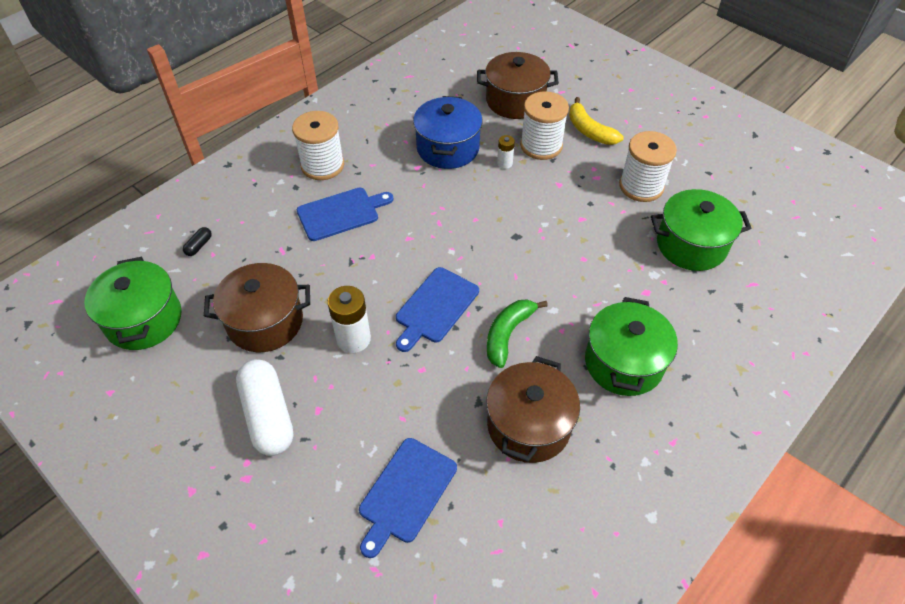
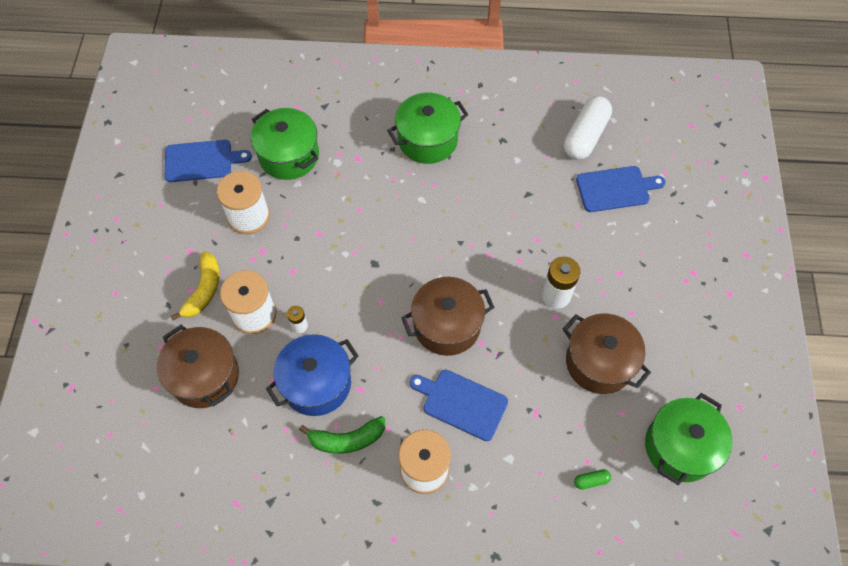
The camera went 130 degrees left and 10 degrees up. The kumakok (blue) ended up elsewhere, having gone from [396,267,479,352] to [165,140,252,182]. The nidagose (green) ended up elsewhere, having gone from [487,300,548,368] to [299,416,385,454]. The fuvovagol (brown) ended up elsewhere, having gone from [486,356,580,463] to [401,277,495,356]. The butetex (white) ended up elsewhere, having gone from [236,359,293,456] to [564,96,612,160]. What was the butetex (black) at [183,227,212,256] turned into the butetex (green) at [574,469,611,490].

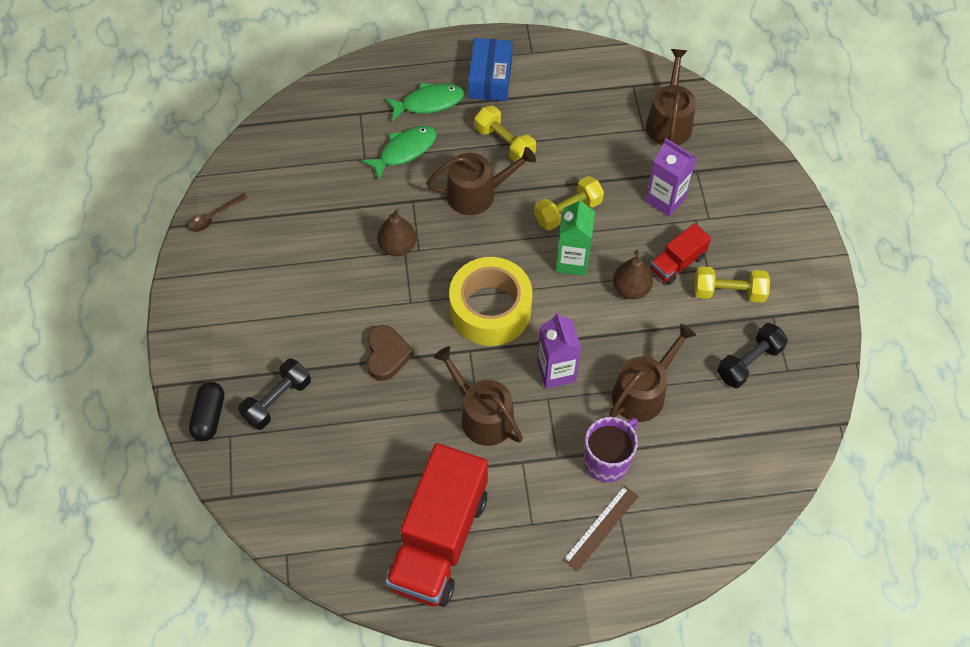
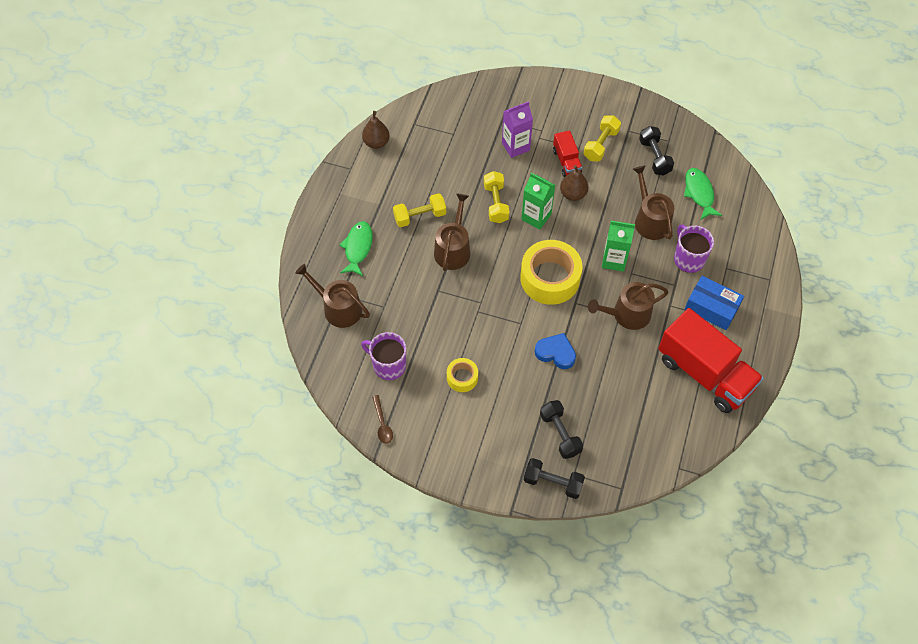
The camera went 65 degrees left and 0 degrees up. The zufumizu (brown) ended up elsewhere, having gone from [646,49,696,145] to [295,264,370,328]. The second view gained the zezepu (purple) at [361,332,406,380]. The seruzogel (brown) ended up elsewhere, having gone from [377,208,416,256] to [362,111,390,149]. The second view gained the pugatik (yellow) at [447,358,478,392]. Where the butetex (black) stood at [189,382,224,441], the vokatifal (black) came to stand at [524,458,585,499]. What was the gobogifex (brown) at [367,325,414,381] turned into the gobogifex (blue) at [535,333,576,369]. What was the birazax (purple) at [537,312,582,389] turned into the birazax (green) at [602,221,635,272]. The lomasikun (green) ended up elsewhere, having gone from [361,126,437,180] to [684,168,722,220]. The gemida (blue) ended up elsewhere, having gone from [468,38,512,101] to [685,276,744,330]. The second view lost the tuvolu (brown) at [563,485,639,572].

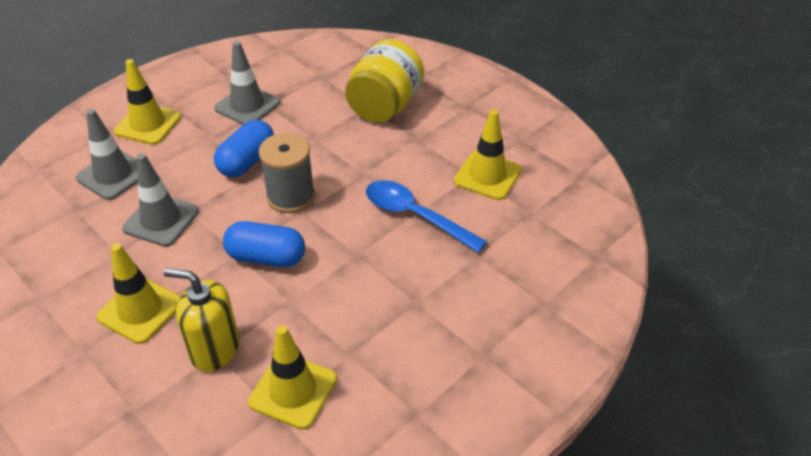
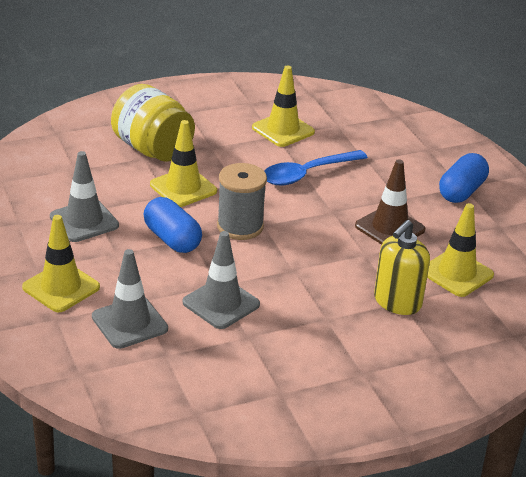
The camera went 70 degrees left and 10 degrees down. The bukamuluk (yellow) ended up elsewhere, having gone from [96,243,180,344] to [150,120,217,207]. The second view gained the bukamuluk (brown) at [355,159,425,245]. The butetex (blue) ended up elsewhere, having gone from [223,221,305,267] to [439,153,489,203].

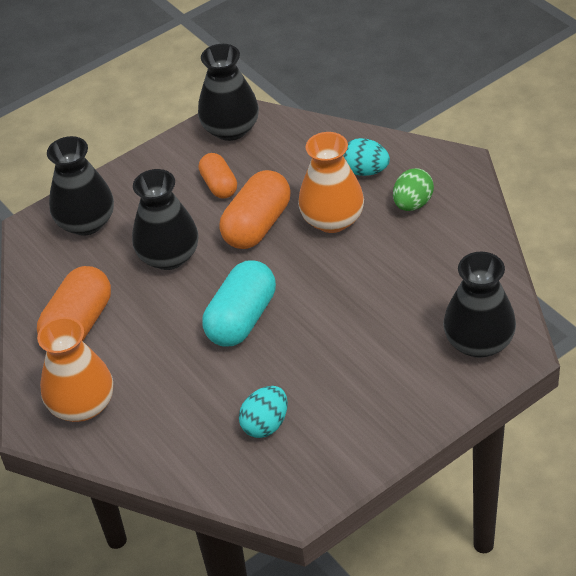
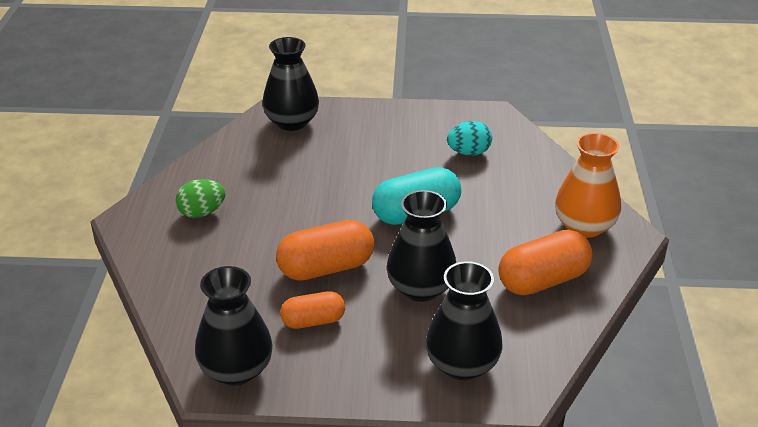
The camera went 145 degrees left and 10 degrees down. The butetex (orange) at [199,153,237,199] ended up facing another way, 60 degrees clockwise from before. The second view lost the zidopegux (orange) at [298,132,364,233]. The second view lost the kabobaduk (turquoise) at [343,138,390,176].

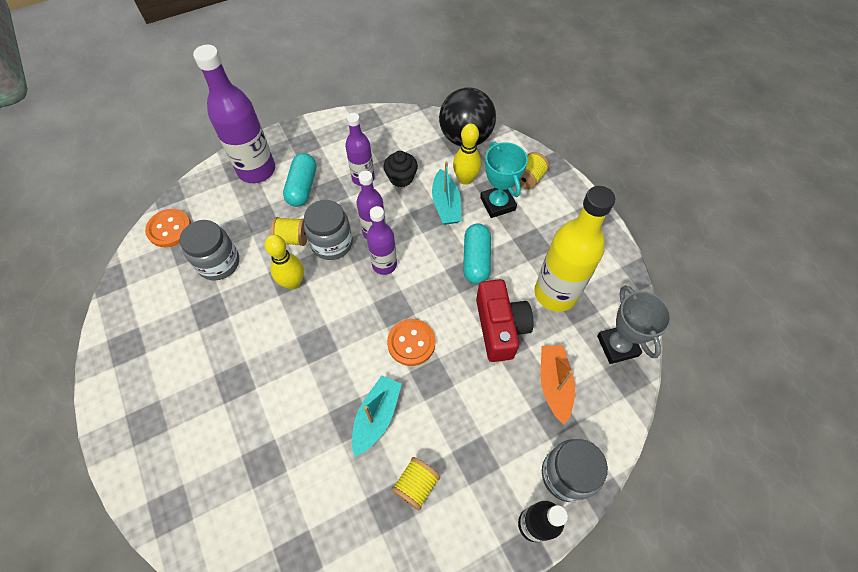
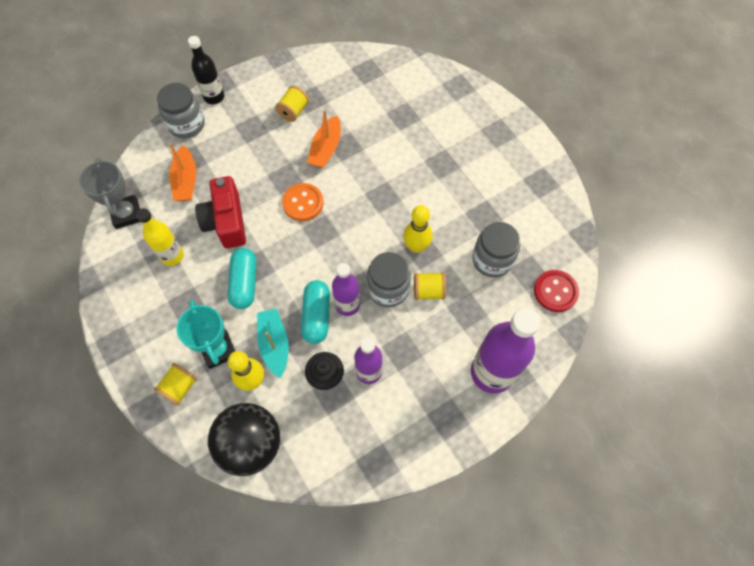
The camera went 175 degrees right and 5 degrees up. The size of the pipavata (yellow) at [534,186,615,312] changed by a factor of 0.59. The butetex (turquoise) ended up elsewhere, having gone from [283,153,316,207] to [301,280,330,344]. What was the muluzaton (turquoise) at [352,375,402,457] turned into the muluzaton (orange) at [307,110,341,168]. What was the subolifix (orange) at [145,209,191,247] turned into the subolifix (red) at [534,270,579,312]. The second view lost the pipavata (purple) at [367,206,397,275].

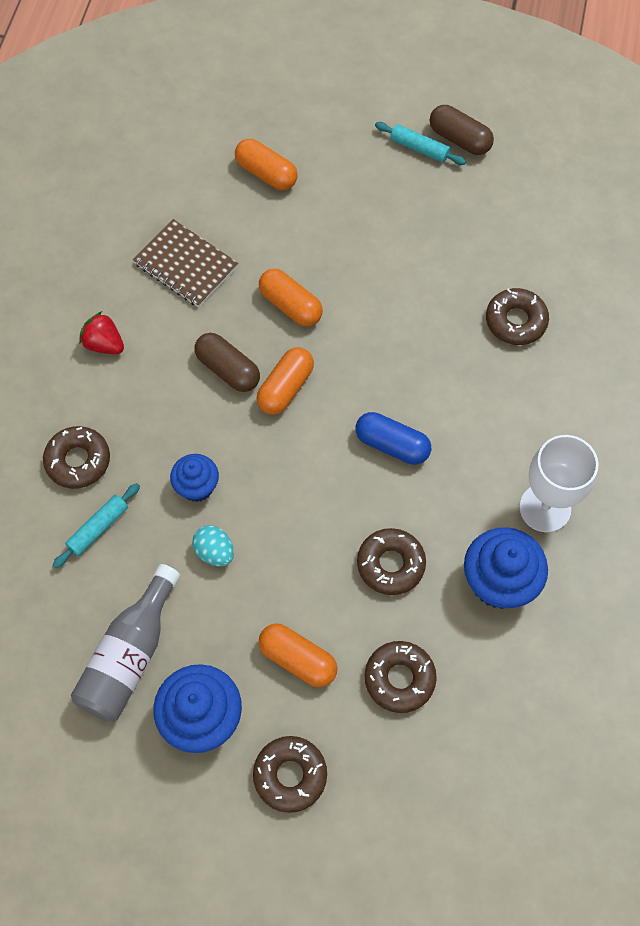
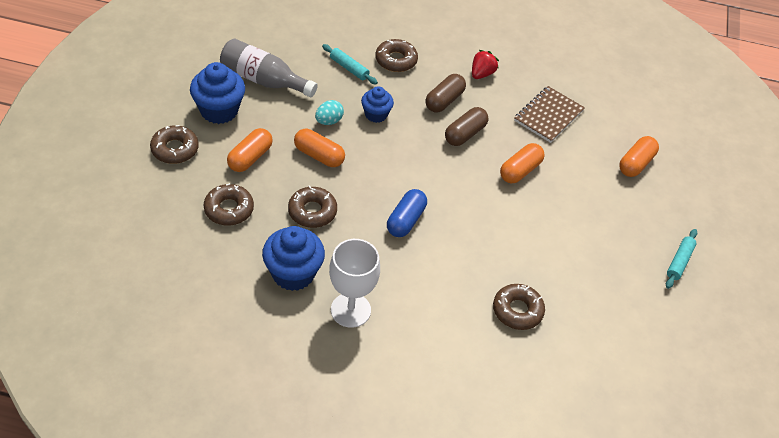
The camera went 85 degrees right and 15 degrees down. The butetex (orange) ended up elsewhere, having gone from [256,347,314,415] to [294,129,345,167]. The butetex (brown) ended up elsewhere, having gone from [430,105,494,155] to [425,74,466,113].

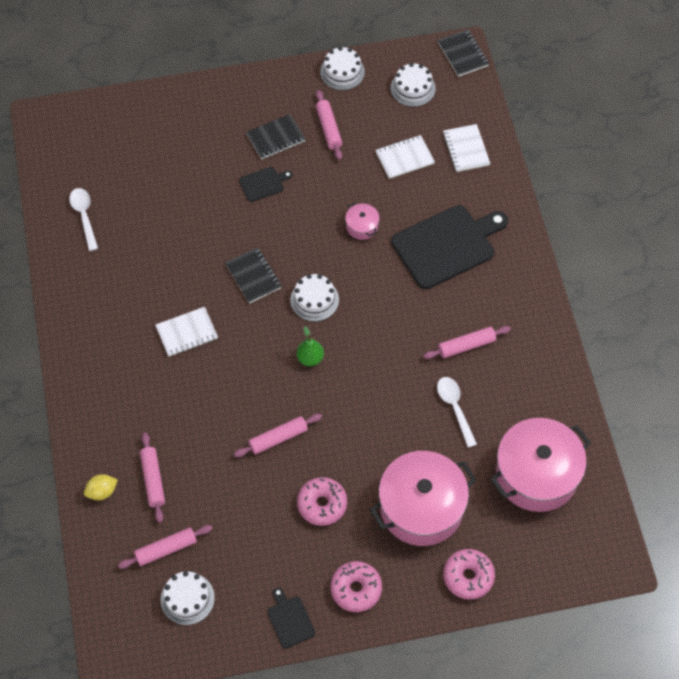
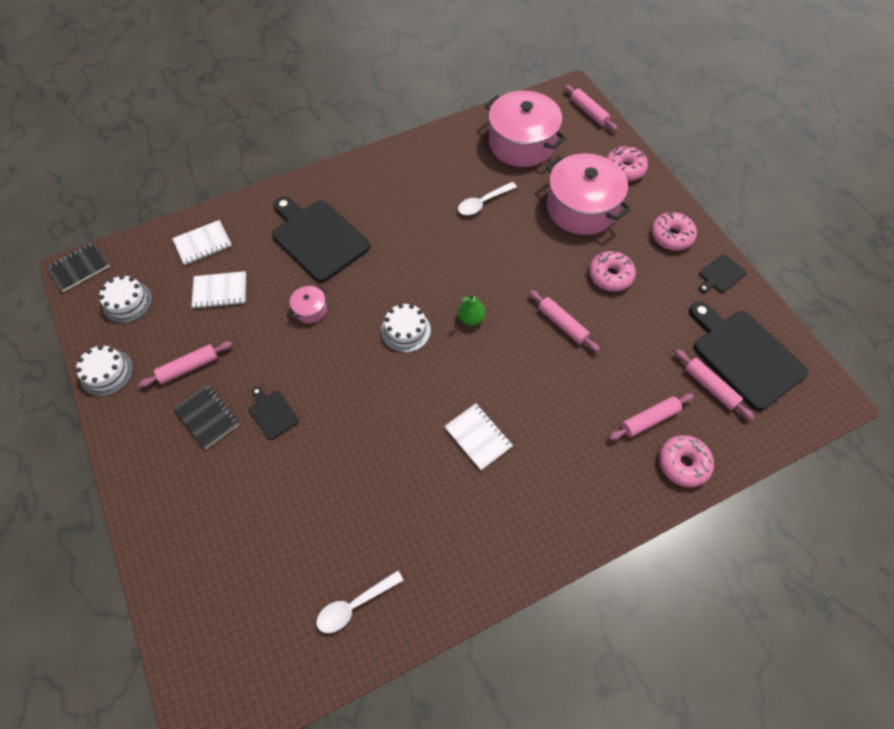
The camera went 105 degrees left and 0 degrees up. The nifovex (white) at [375,135,435,179] ended up facing another way, 60 degrees counterclockwise from before. The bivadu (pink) ended up elsewhere, having gone from [423,326,511,359] to [564,84,618,131]. Where the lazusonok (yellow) stood at [84,474,118,500], the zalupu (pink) came to stand at [659,435,714,487]. Where the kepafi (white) stood at [161,571,215,625], the kumakok (black) came to stand at [689,302,808,411]. The second view lost the nifovex (black) at [225,247,282,303].

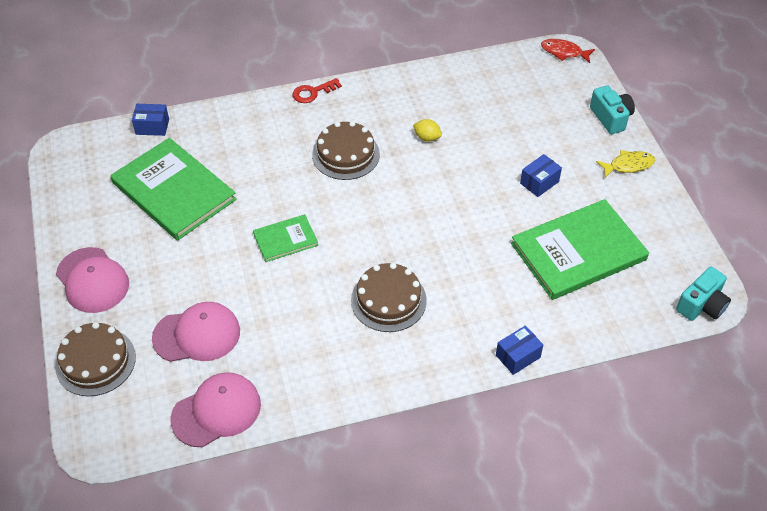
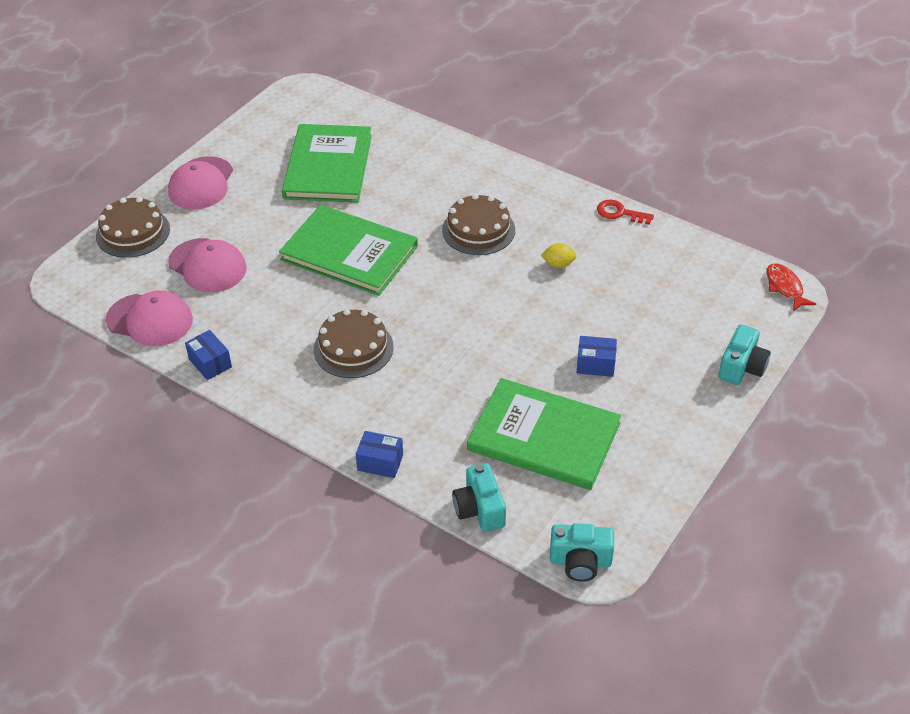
The camera went 50 degrees right and 5 degrees down. The gemida (blue) ended up elsewhere, having gone from [132,104,169,136] to [185,330,232,380]. The size of the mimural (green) at [253,214,318,262] changed by a factor of 1.99. The second view gained the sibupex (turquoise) at [452,463,506,532]. The lazusonok (yellow) at [413,119,442,141] ended up facing another way, 75 degrees counterclockwise from before. The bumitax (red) ended up elsewhere, having gone from [293,78,342,103] to [597,200,654,225]. The second view lost the lomasikun (yellow) at [596,150,655,178].

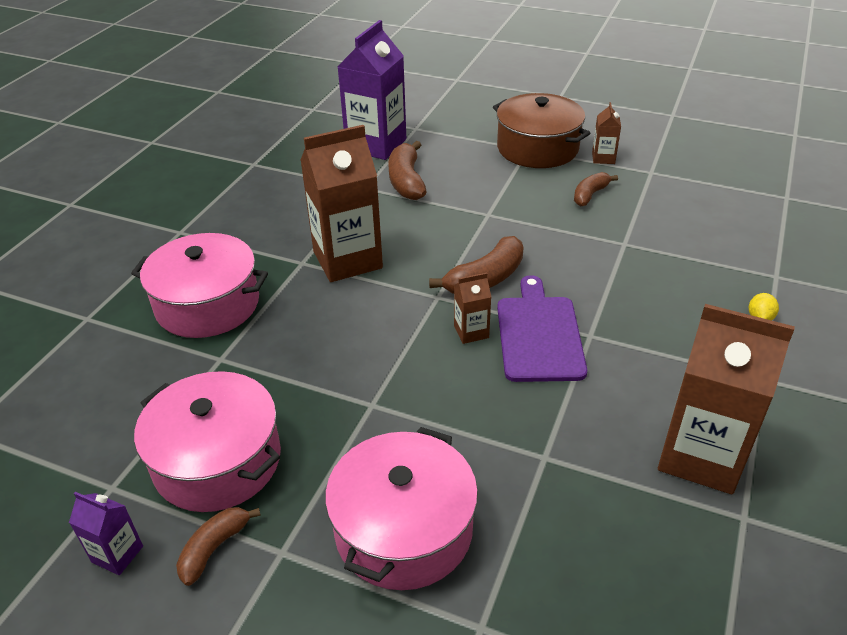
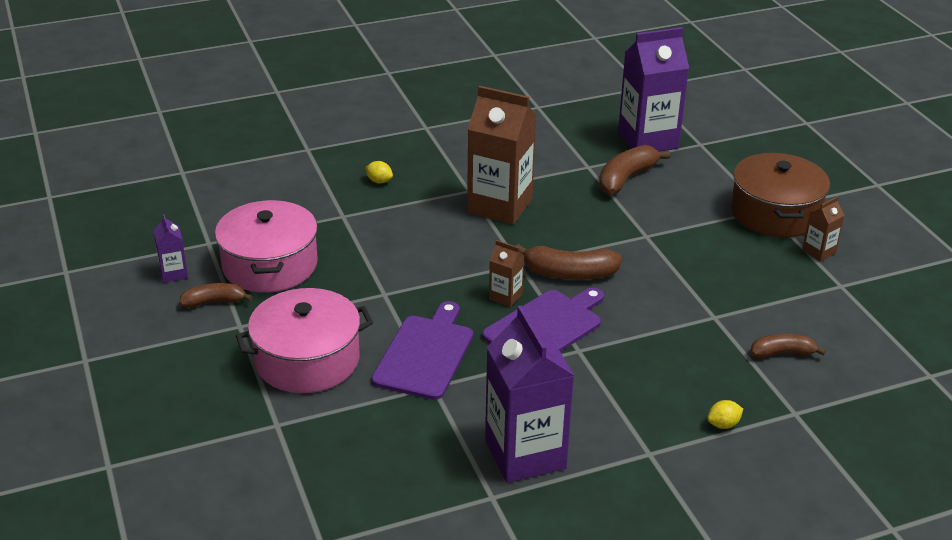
The camera went 45 degrees right and 5 degrees down. Where the fuvovagol (pink) stood at [131,233,268,338], the lazusonok (yellow) came to stand at [365,161,393,184]. The second view gained the kumakok (purple) at [371,301,473,400]. What was the birazax (brown) at [658,304,795,494] turned into the birazax (purple) at [485,305,574,483]. The nidagose (brown) ended up elsewhere, having gone from [574,172,618,207] to [751,334,826,358].

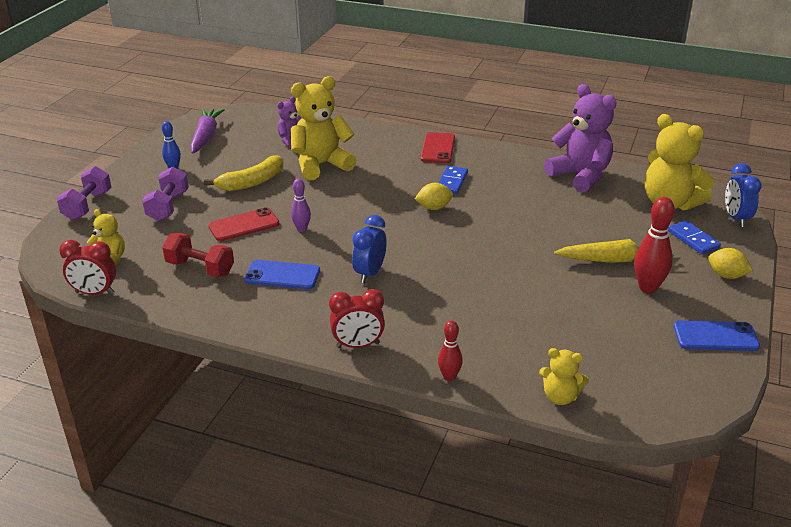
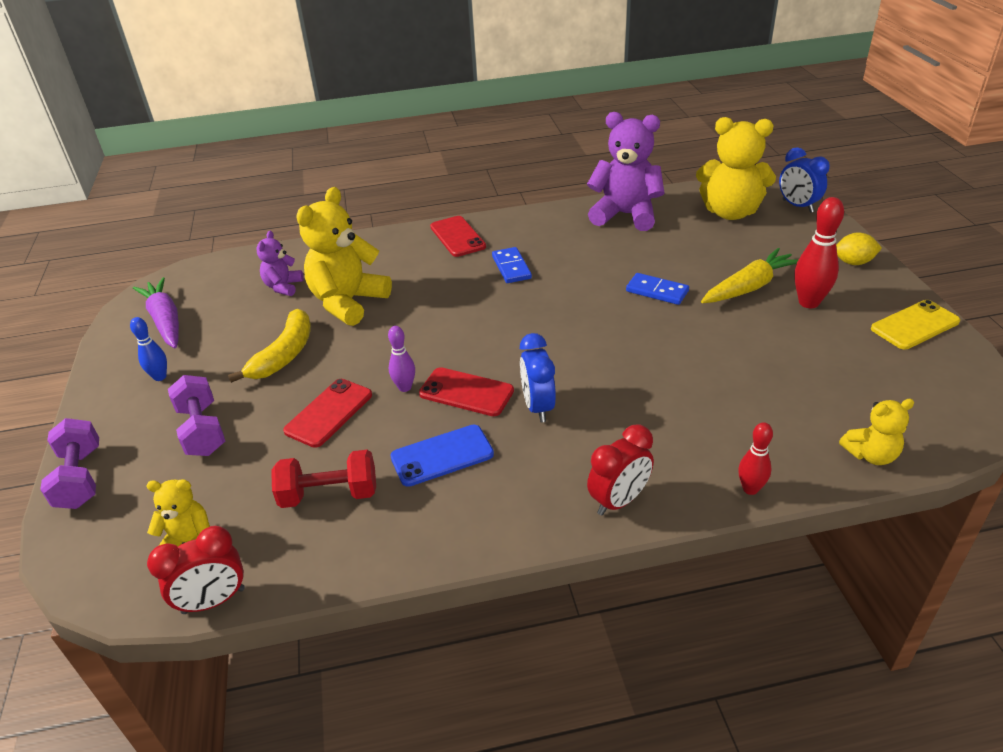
The camera went 30 degrees left and 5 degrees up. The second view gained the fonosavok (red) at [419,367,514,416]. The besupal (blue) ended up elsewhere, having gone from [668,221,721,255] to [626,273,689,305]. What was the fonosavok (blue) at [674,320,760,351] turned into the fonosavok (yellow) at [871,300,960,349]. The second view lost the lazusonok (yellow) at [415,183,453,210].

